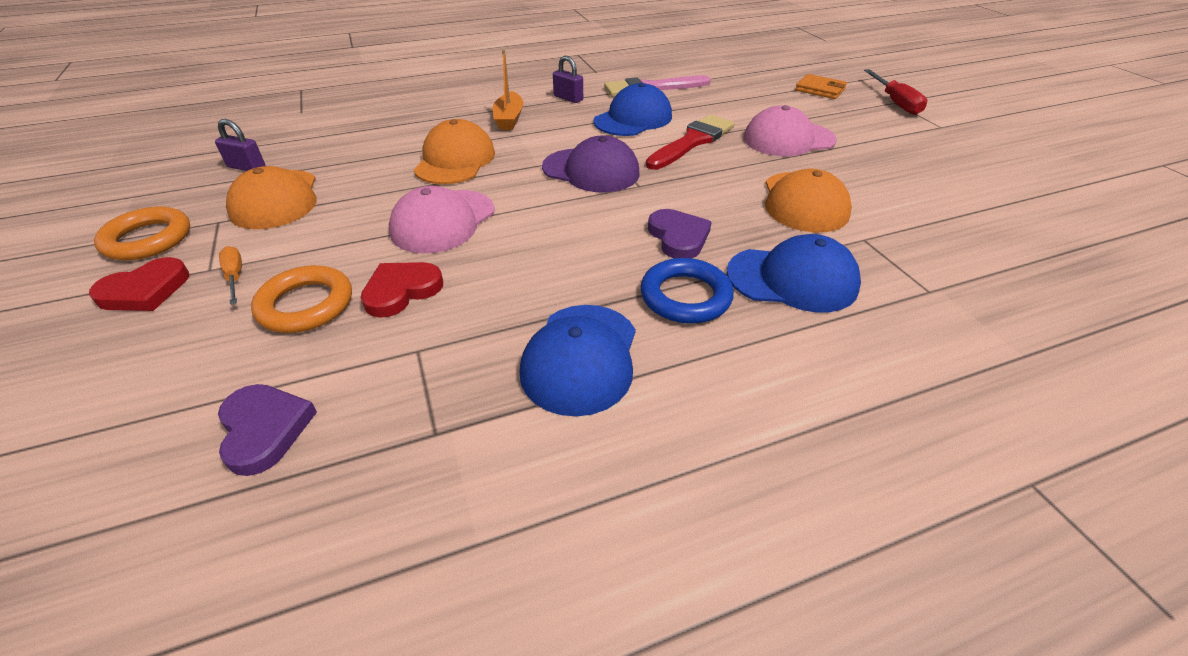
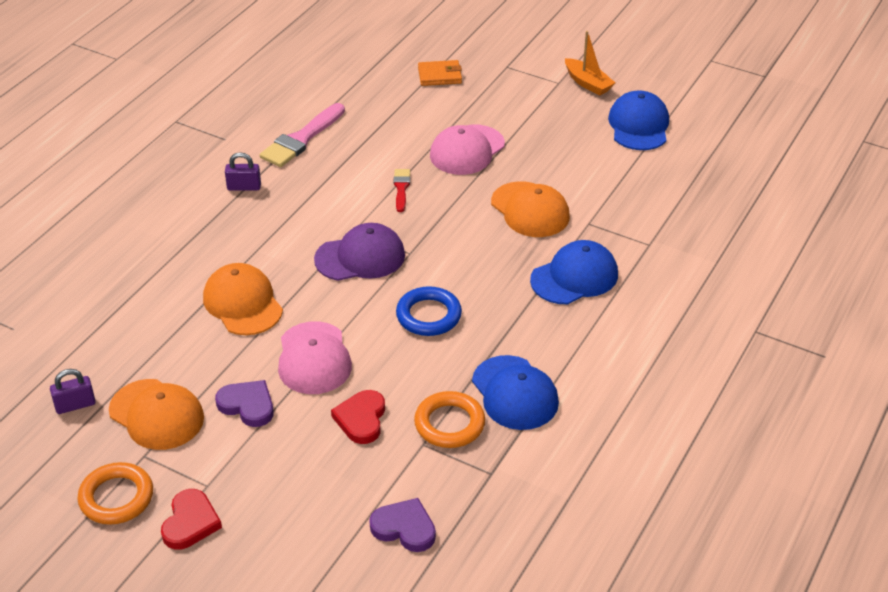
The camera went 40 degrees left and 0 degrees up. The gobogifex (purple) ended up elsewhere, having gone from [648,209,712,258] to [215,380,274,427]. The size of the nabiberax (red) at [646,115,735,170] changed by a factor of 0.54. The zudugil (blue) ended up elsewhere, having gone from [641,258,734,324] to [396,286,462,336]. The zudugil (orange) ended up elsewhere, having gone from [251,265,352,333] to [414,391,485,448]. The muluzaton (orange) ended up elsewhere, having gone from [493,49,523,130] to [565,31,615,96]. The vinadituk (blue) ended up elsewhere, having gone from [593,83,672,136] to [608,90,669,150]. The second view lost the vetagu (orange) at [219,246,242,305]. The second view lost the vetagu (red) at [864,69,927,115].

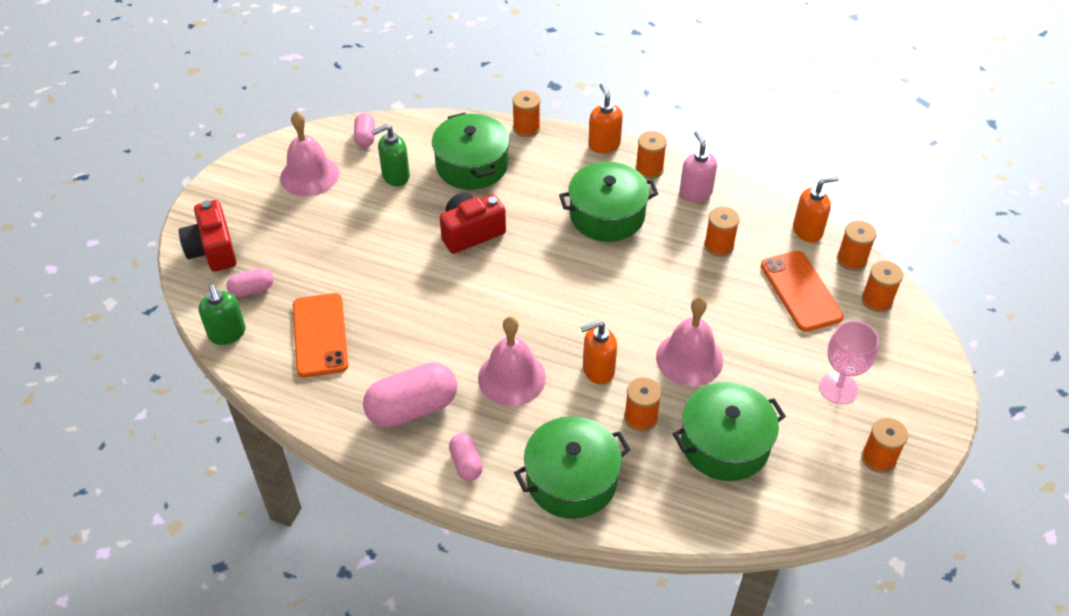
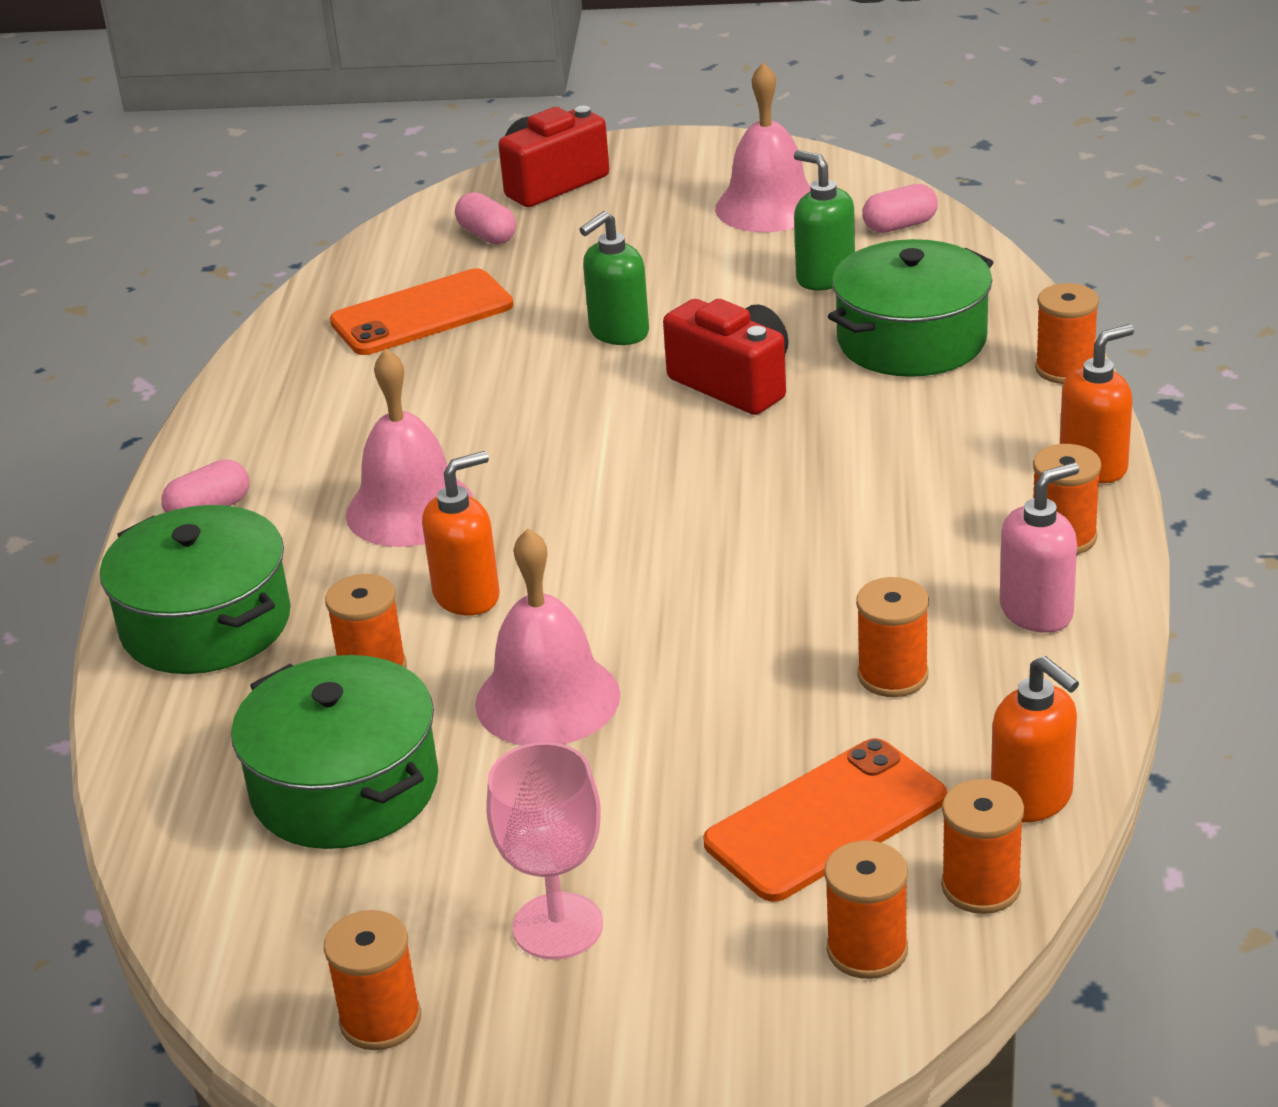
The camera went 75 degrees right and 15 degrees down. The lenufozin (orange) at [581,321,617,385] ended up facing another way, 90 degrees clockwise from before. The lenufozin (green) ended up elsewhere, having gone from [199,285,246,345] to [579,211,649,345]. The second view lost the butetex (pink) at [363,362,457,428]. The second view lost the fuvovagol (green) at [559,162,658,242].

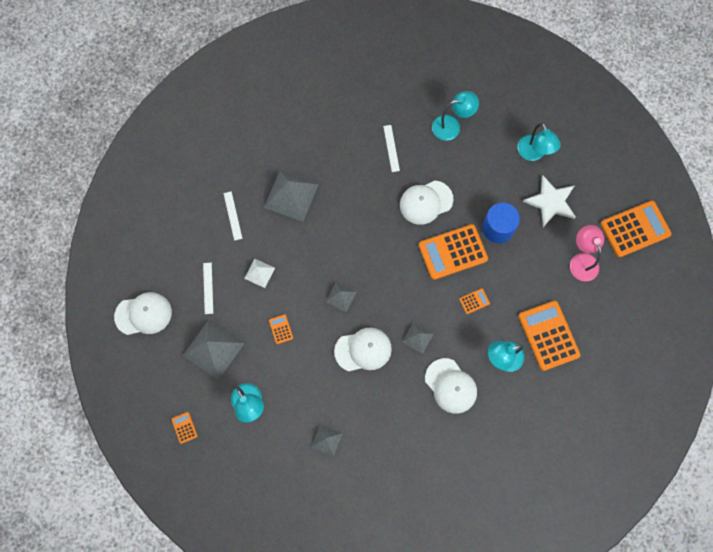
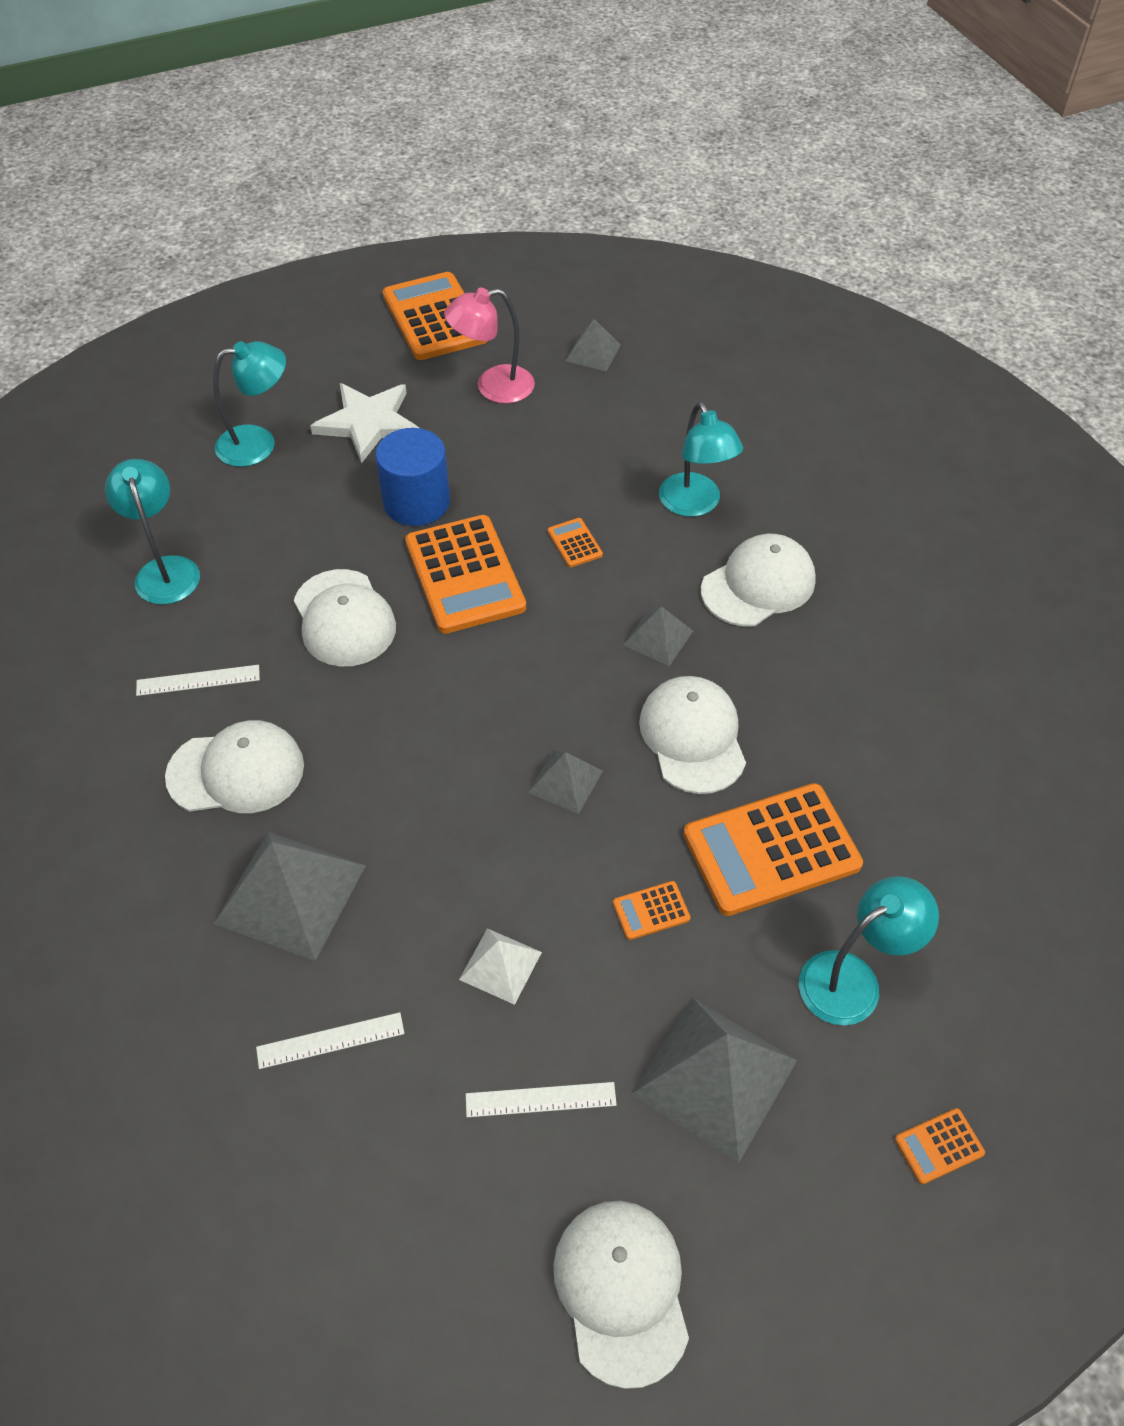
The camera went 90 degrees left and 20 degrees down. The second view gained the vinadituk (white) at [165,720,304,813]. The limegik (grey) ended up elsewhere, having gone from [311,424,343,456] to [566,319,621,371]. The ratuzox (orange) ended up elsewhere, having gone from [518,301,581,371] to [683,783,863,916].

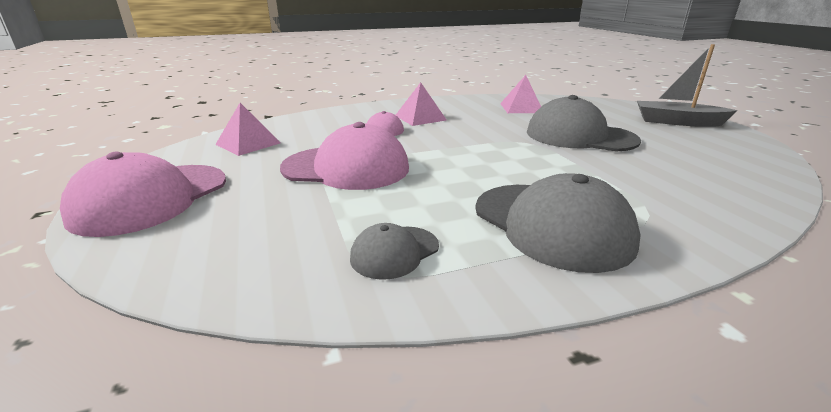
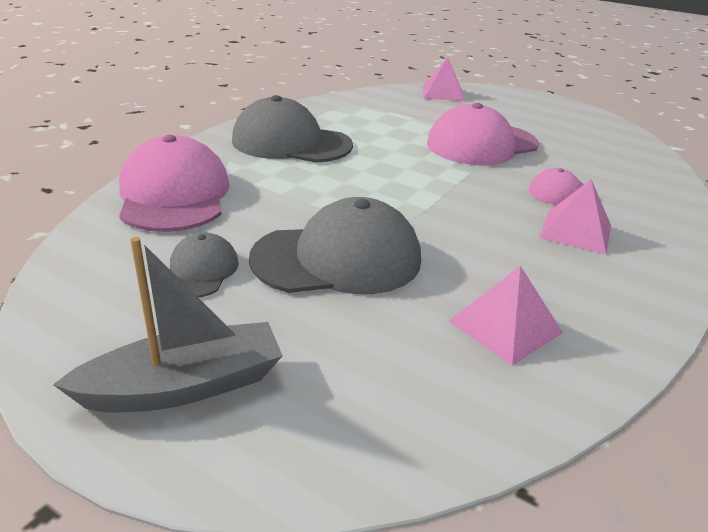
The camera went 140 degrees right and 5 degrees up. The vinadituk (pink) ended up elsewhere, having gone from [60,152,226,237] to [119,135,229,232]. The vinadituk (grey) ended up elsewhere, having gone from [350,223,439,280] to [170,232,239,298]. The limegik (pink) ended up elsewhere, having gone from [215,103,280,156] to [422,57,465,101].

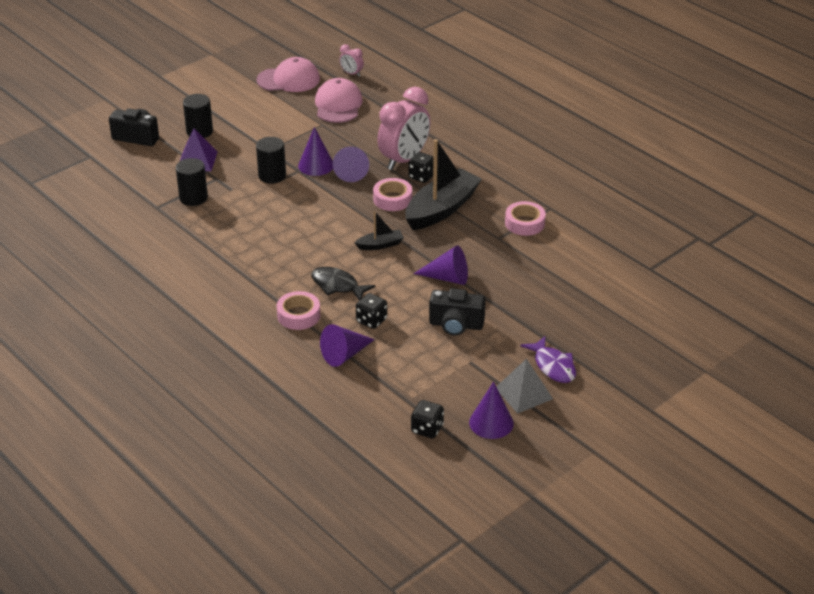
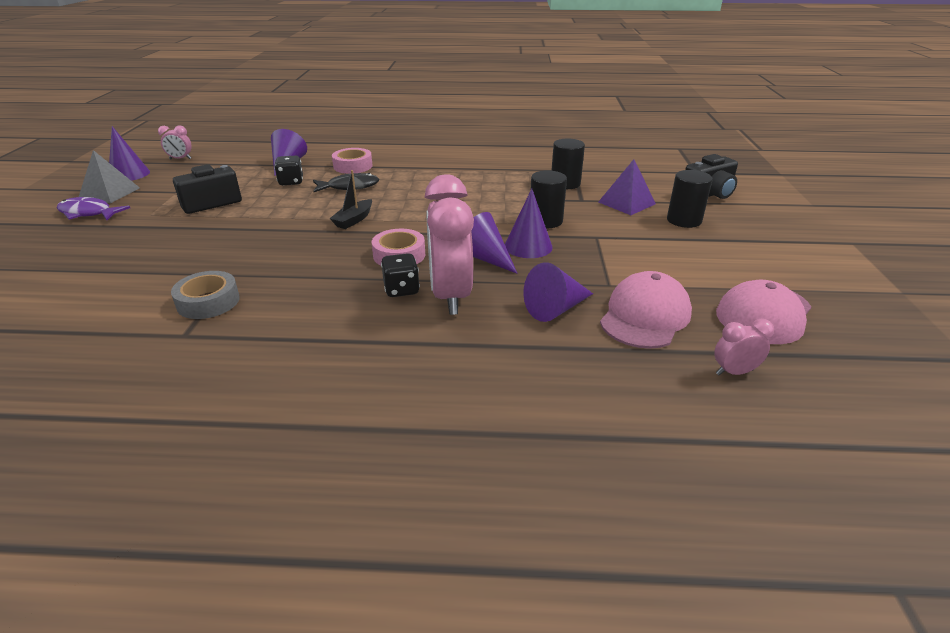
The camera went 135 degrees right and 5 degrees down. Where the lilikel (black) stood at [411,400,444,439], the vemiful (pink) came to stand at [158,126,192,159]. What was the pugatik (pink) at [505,201,546,236] turned into the pugatik (grey) at [171,271,240,319]. The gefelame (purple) ended up elsewhere, having gone from [413,245,468,285] to [523,262,593,322]. The vinadituk (pink) at [315,78,363,123] ended up facing another way, 105 degrees counterclockwise from before. The second view lost the muluzaton (black) at [405,139,482,230].

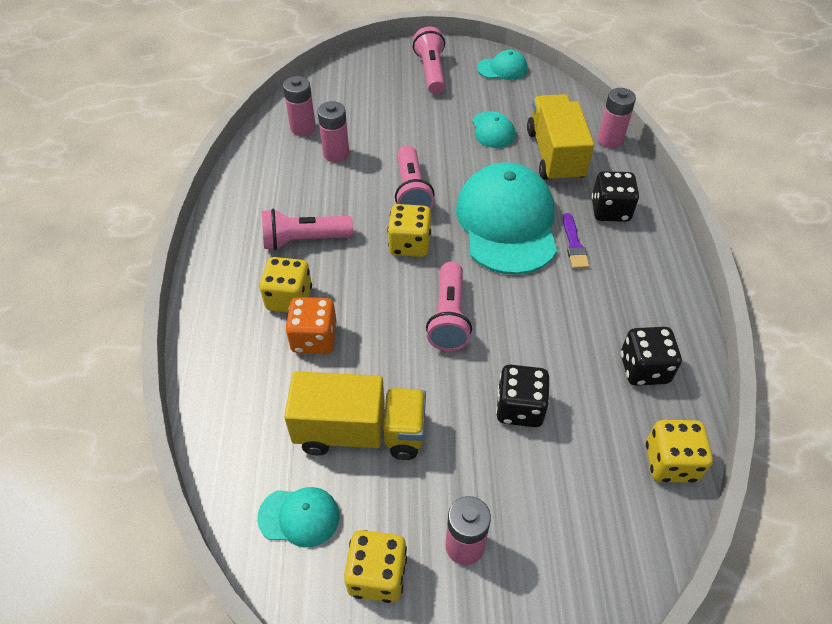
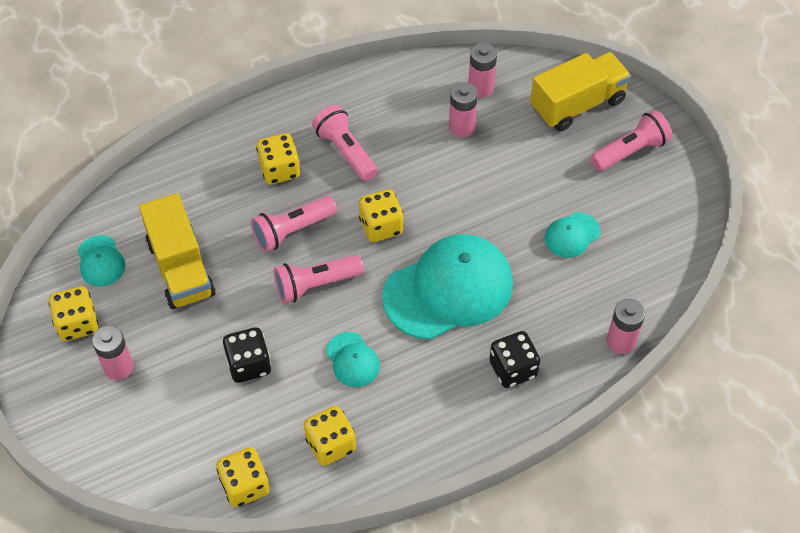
The camera went 65 degrees right and 5 degrees up. The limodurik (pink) ended up elsewhere, having gone from [395,145,435,210] to [251,196,337,252]. What was the lilikel (black) at [621,327,682,386] turned into the lilikel (yellow) at [304,406,356,466]. The vinadituk (turquoise) ended up elsewhere, having gone from [477,50,527,80] to [326,332,380,387]. The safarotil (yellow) ended up elsewhere, having gone from [527,94,594,183] to [530,52,631,131]. The second view lost the lilikel (orange) at [285,297,337,354]. The second view lost the nabiberax (purple) at [563,213,589,269].

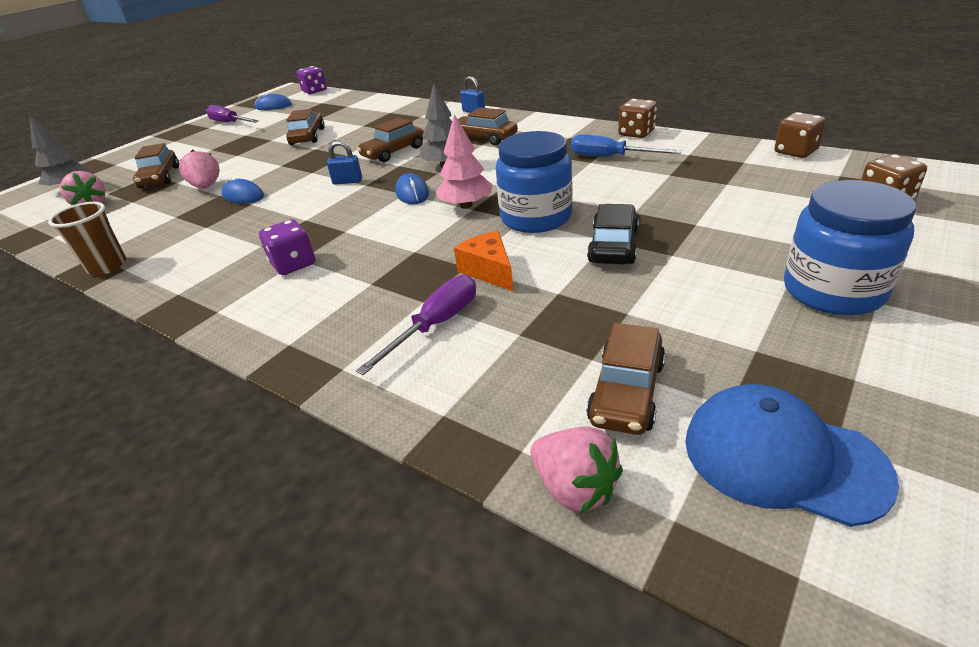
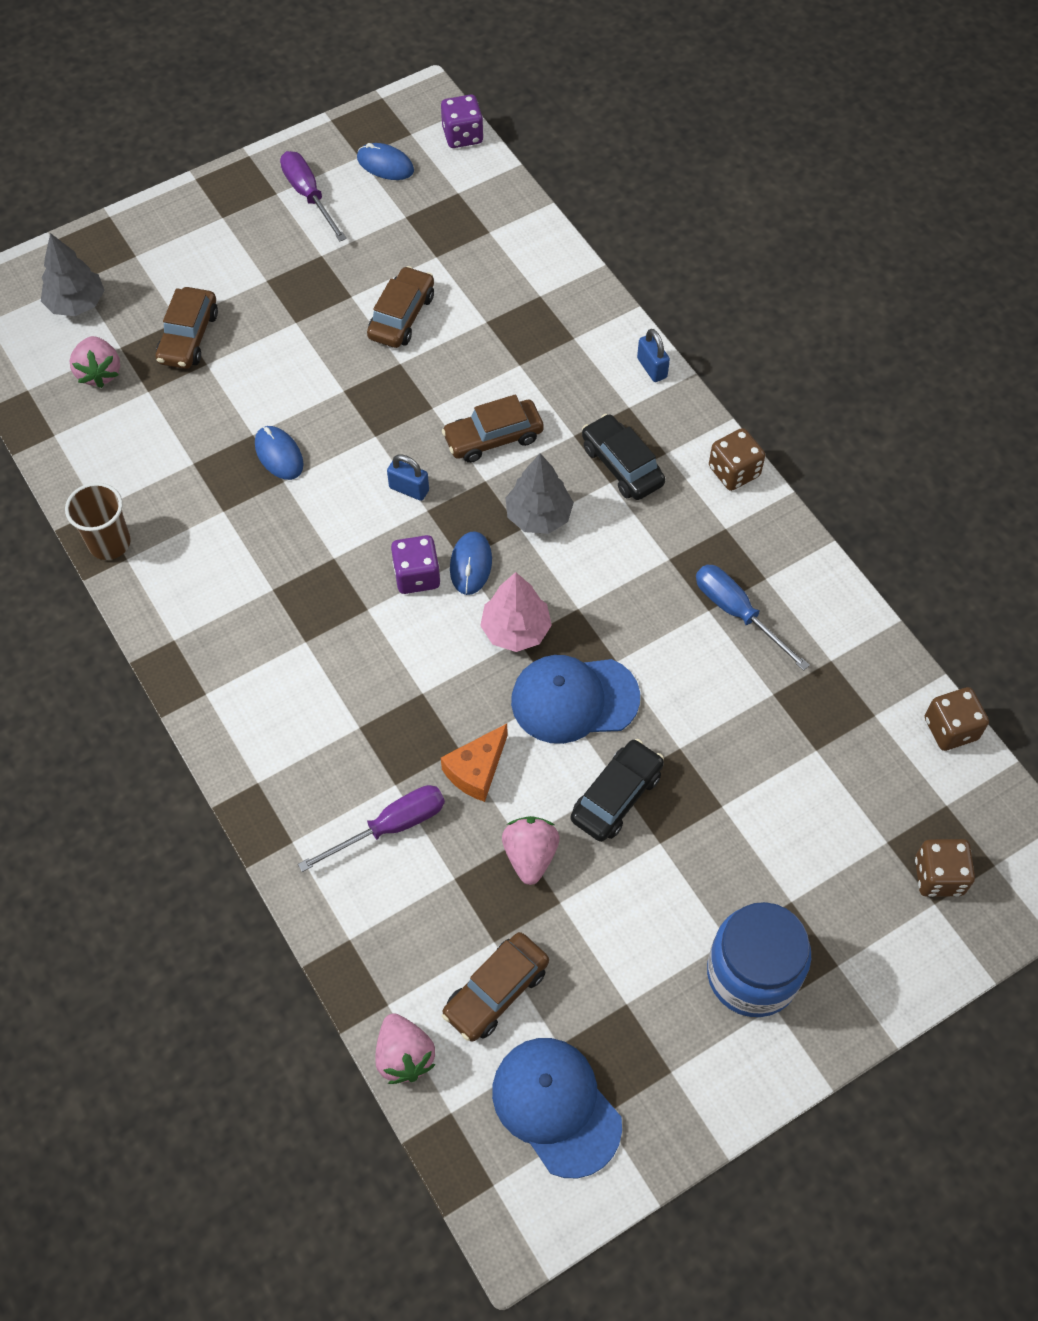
The camera went 20 degrees right and 25 degrees up. The lilikel (purple) ended up elsewhere, having gone from [259,219,315,275] to [391,535,440,594]. The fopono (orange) at [454,231,513,291] ended up facing another way, 135 degrees counterclockwise from before. The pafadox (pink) ended up elsewhere, having gone from [179,150,220,189] to [502,816,559,885]. Where the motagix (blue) stood at [496,131,573,233], the vinadituk (blue) came to stand at [511,655,640,744]. What was the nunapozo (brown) at [458,107,518,145] turned into the nunapozo (black) at [582,414,665,500]. The lilikel (brown) ended up elsewhere, having gone from [618,99,657,138] to [709,428,765,491].

